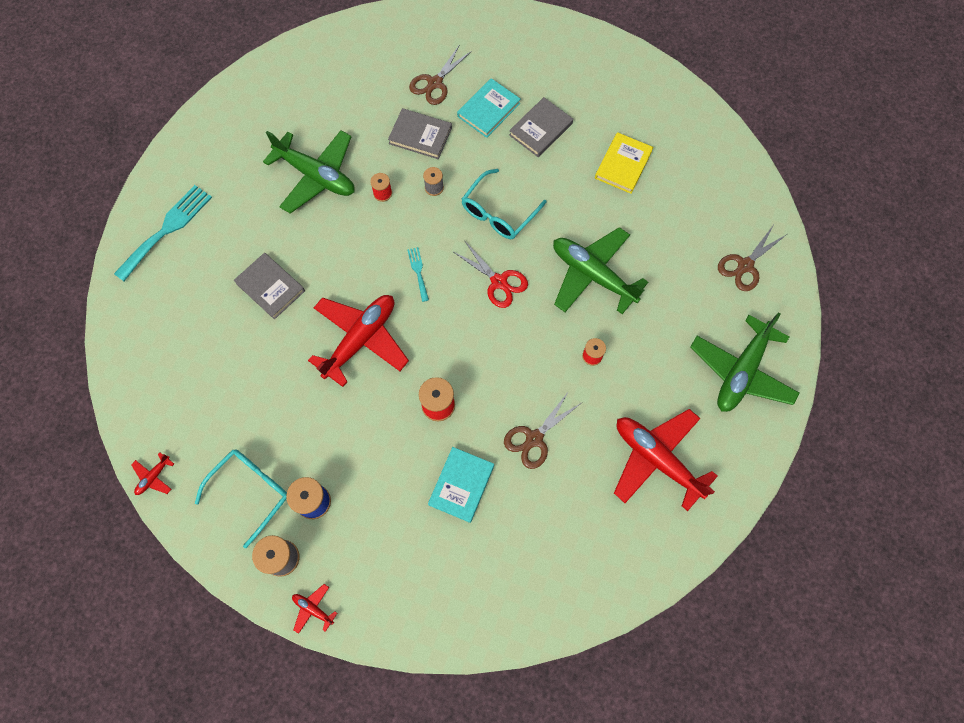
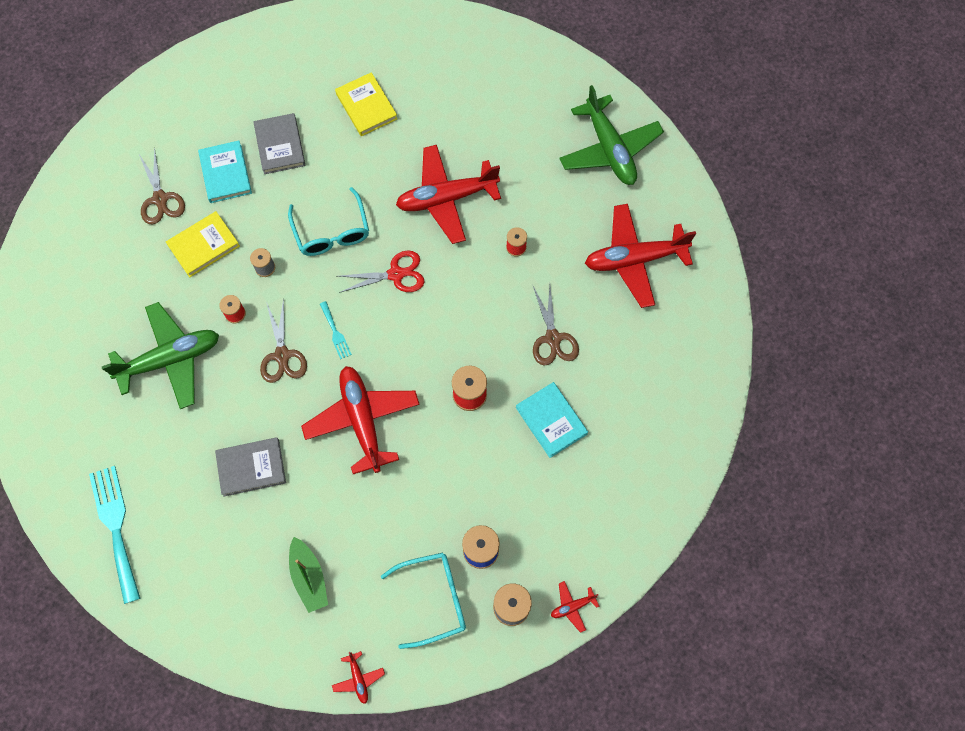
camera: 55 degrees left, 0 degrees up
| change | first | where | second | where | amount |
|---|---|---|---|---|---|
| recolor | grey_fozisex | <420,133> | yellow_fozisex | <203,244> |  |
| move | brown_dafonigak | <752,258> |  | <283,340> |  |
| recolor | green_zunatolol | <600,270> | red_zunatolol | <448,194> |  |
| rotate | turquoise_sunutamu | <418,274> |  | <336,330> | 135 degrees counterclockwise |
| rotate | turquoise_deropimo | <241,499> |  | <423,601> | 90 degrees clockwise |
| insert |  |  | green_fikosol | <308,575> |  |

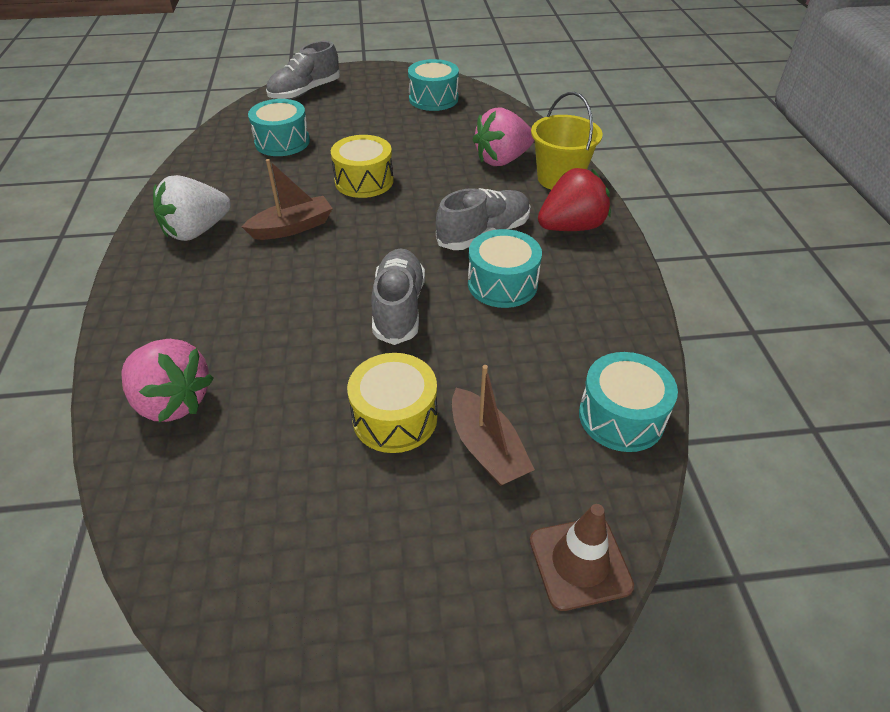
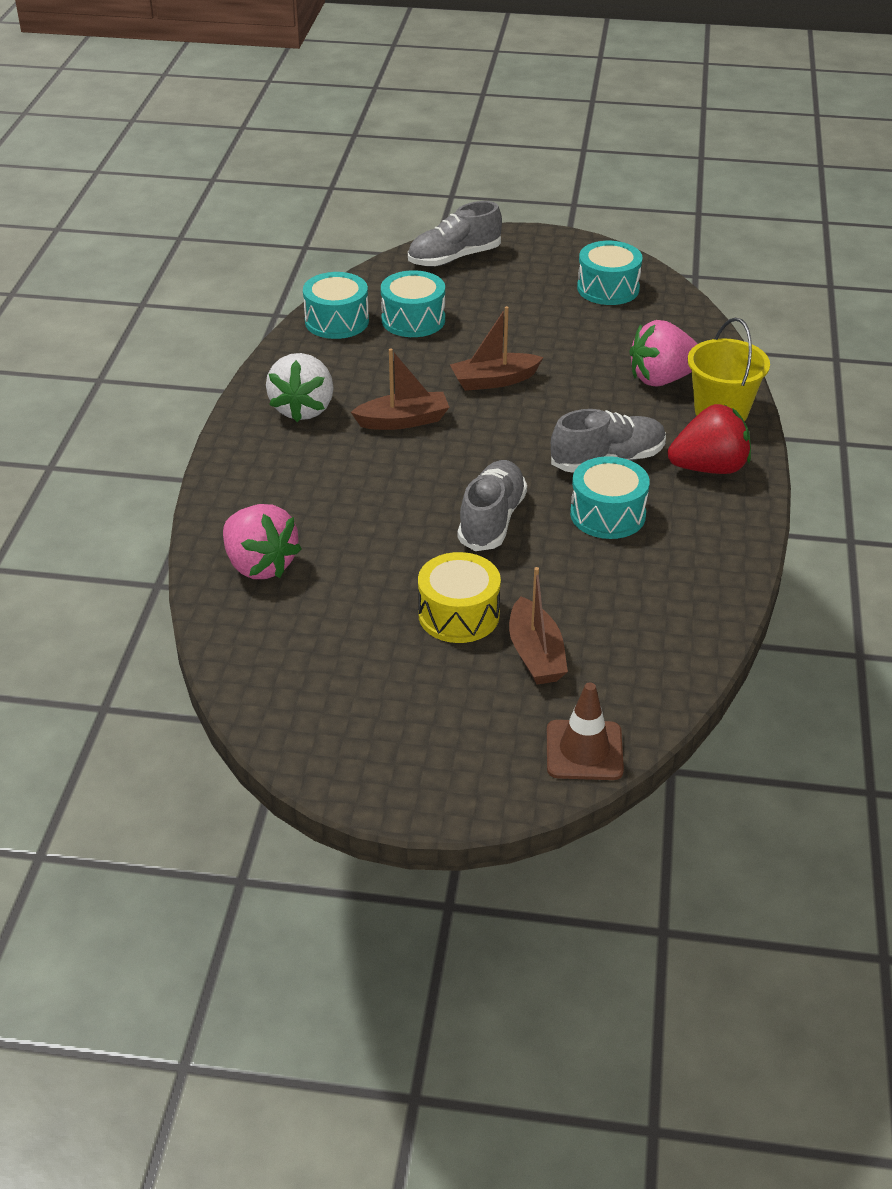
camera: 15 degrees right, 5 degrees down
| change | first | where | second | where | amount |
|---|---|---|---|---|---|
| replace | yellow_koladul | <362,166> | brown_fikosol | <497,348> |  |
| rotate | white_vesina | <192,208> |  | <300,387> | 60 degrees counterclockwise |
| move | turquoise_koladul | <628,402> |  | <336,305> |  |

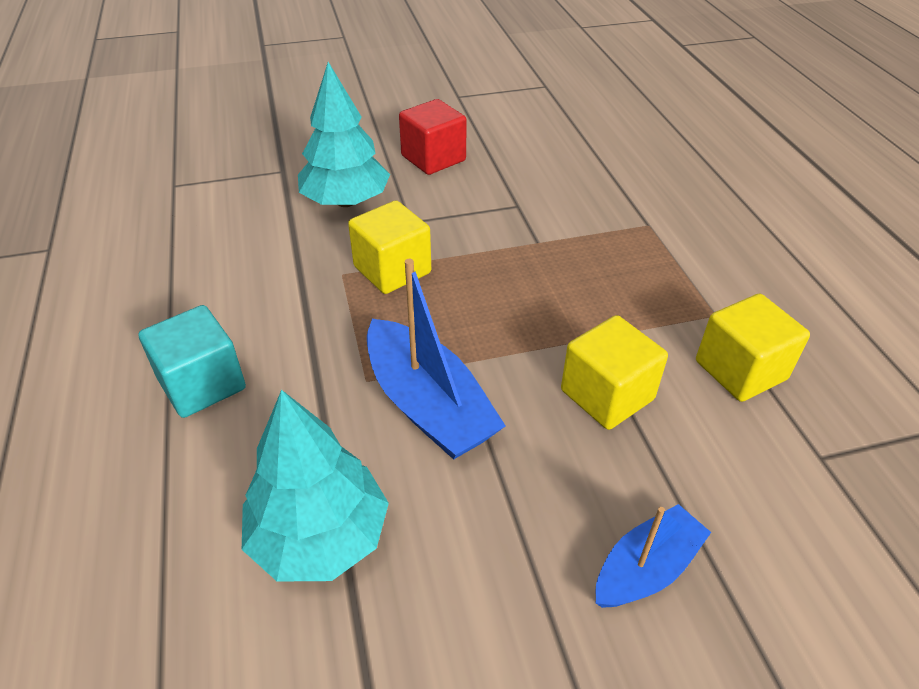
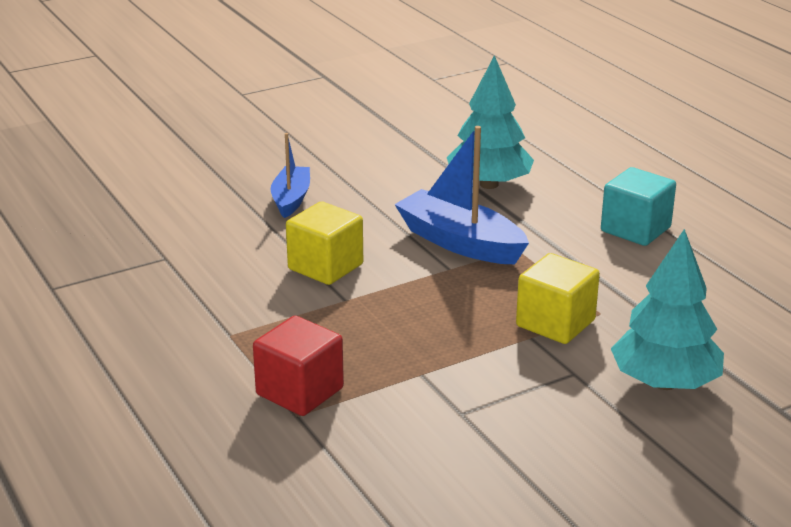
camera: 165 degrees right, 15 degrees down
| change | first | where | second | where | amount |
|---|---|---|---|---|---|
| move | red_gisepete | <433,137> |  | <298,366> |  |
| delete | yellow_gisepete | <753,348> |  |  |  |
| rotate | blue_fikosol | <653,556> |  | <290,175> | 150 degrees clockwise |

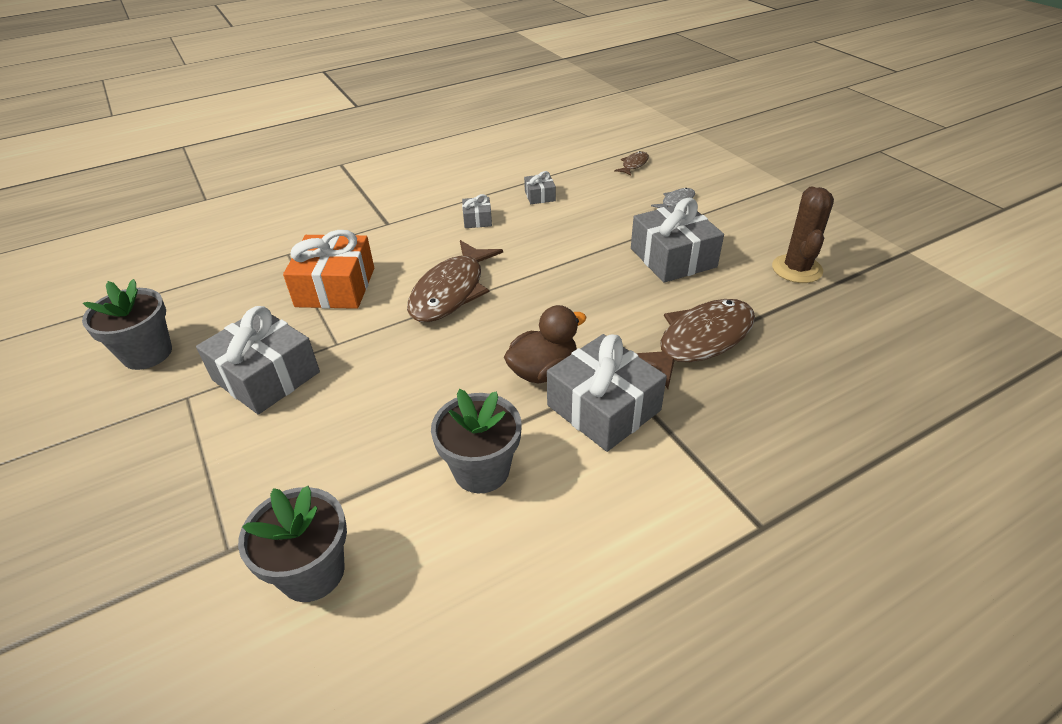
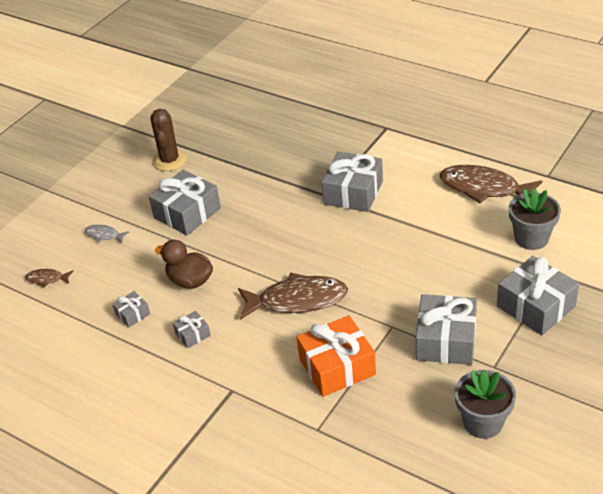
camera: 115 degrees left, 0 degrees up
| change | first | where | second | where | amount |
|---|---|---|---|---|---|
| rotate | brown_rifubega | <803,235> |  | <168,140> | 75 degrees counterclockwise |
| move | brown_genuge | <695,344> |  | <491,184> |  |
| move | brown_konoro | <545,344> |  | <184,264> |  |
| delete | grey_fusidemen | <476,441> |  |  |  |
| insert |  |  | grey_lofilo | <538,295> |  |

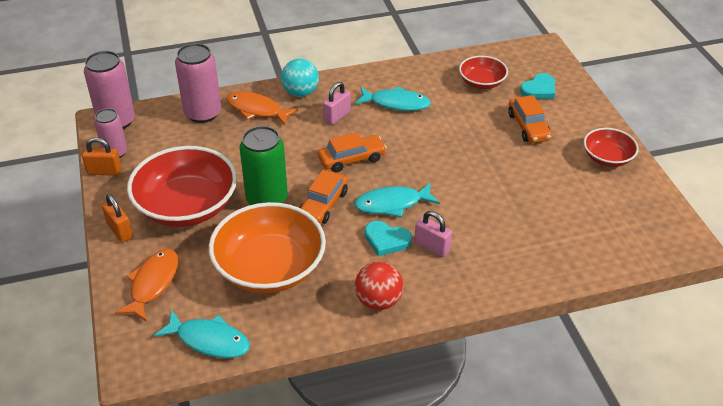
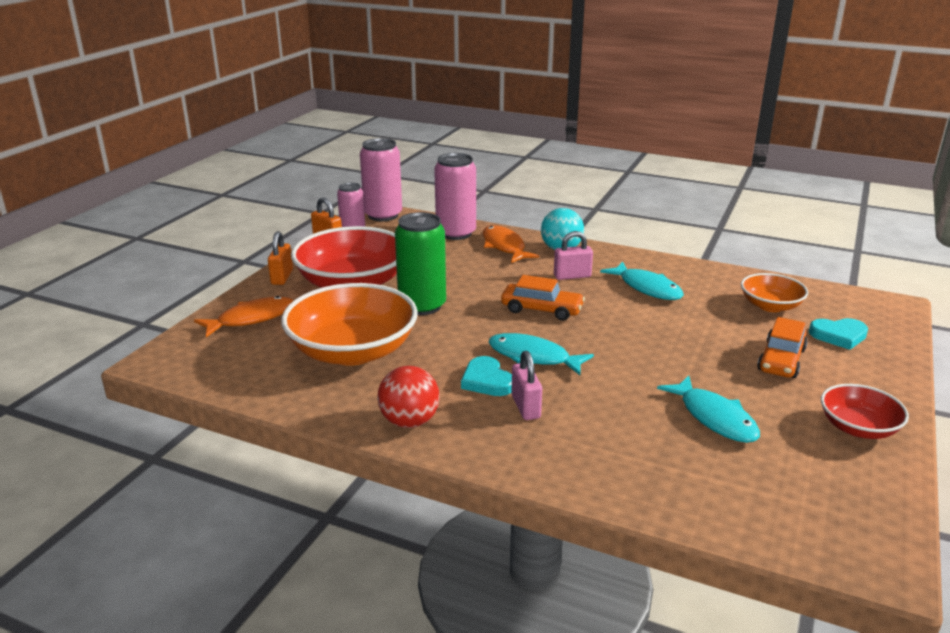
camera: 40 degrees right, 15 degrees down
| change | first | where | second | where | amount |
|---|---|---|---|---|---|
| recolor | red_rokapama | <483,72> | orange_rokapama | <774,292> |  |
| delete | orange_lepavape | <324,197> |  |  |  |
| move | turquoise_genuge | <202,334> |  | <708,409> |  |

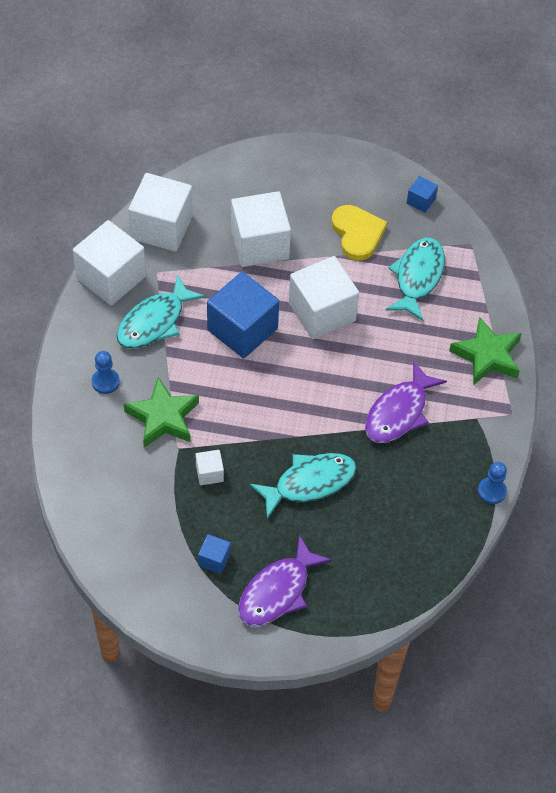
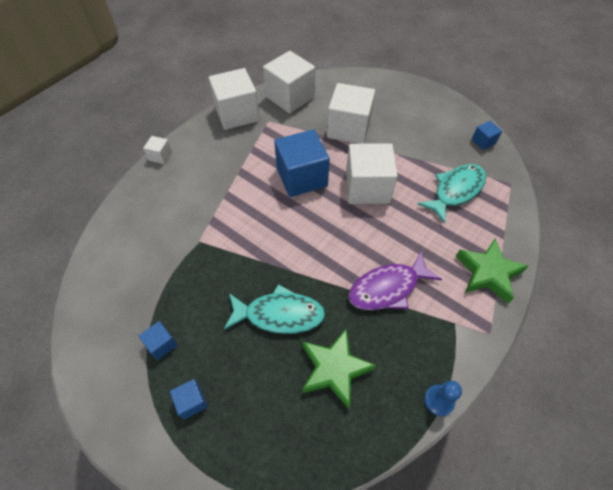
camera: 30 degrees right, 0 degrees up
| change | first | where | second | where | amount |
|---|---|---|---|---|---|
| delete | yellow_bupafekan | <359,233> |  |  |  |
| delete | turquoise_genuge | <161,311> |  |  |  |
| delete | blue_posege | <106,372> |  |  |  |
| move | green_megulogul | <161,412> |  | <339,368> |  |
| move | white_gisepete | <210,467> |  | <157,150> |  |
| replace | purple_genuge | <285,580> | blue_gisepete | <189,399> |  |

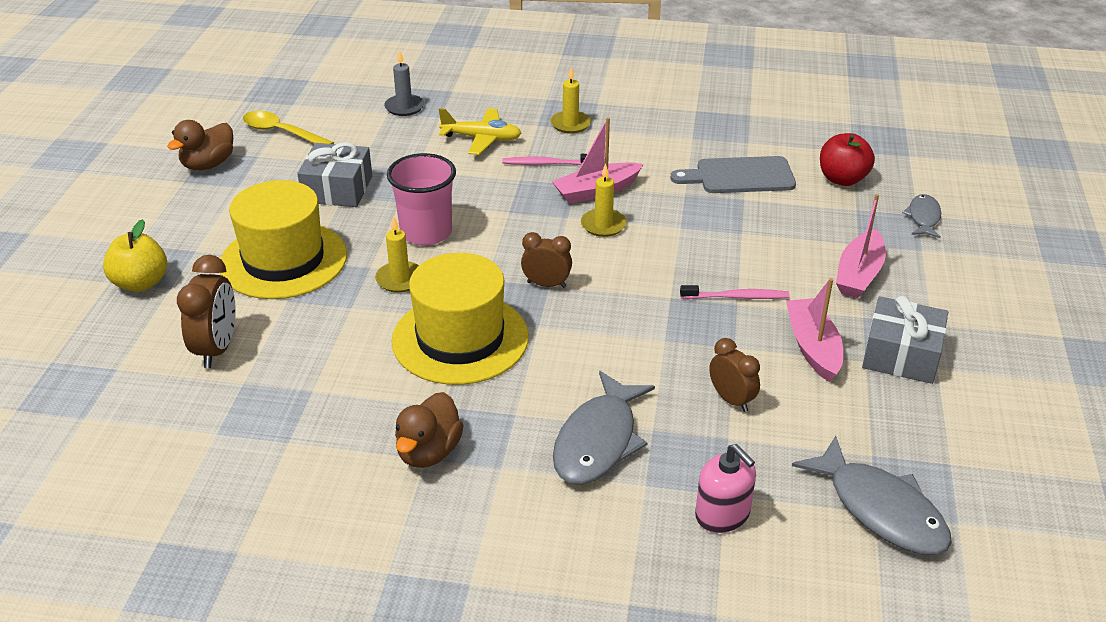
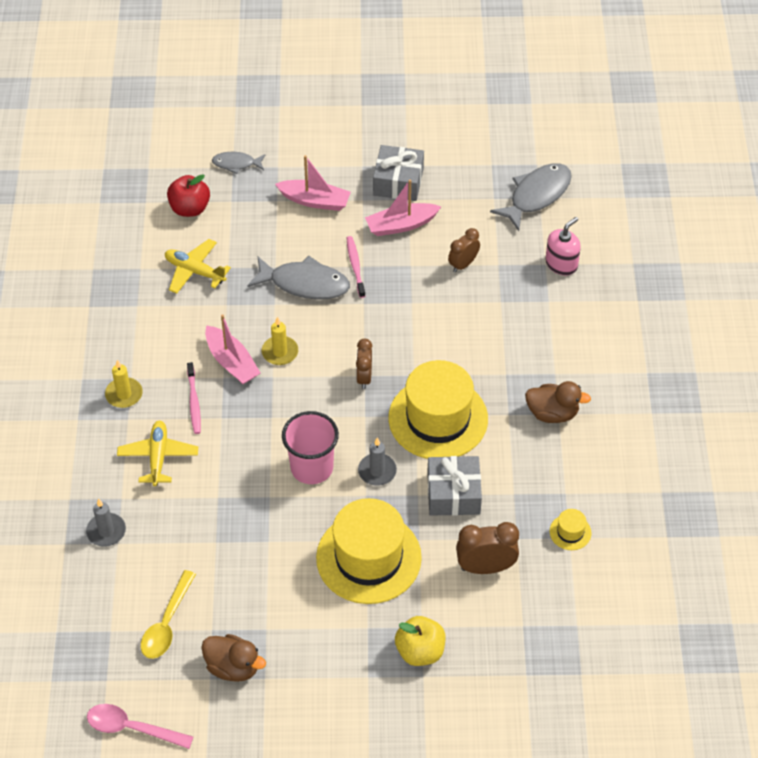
camera: 100 degrees left, 15 degrees up
| change | first | where | second | where | amount |
|---|---|---|---|---|---|
| move | grey_lofilo | <334,174> |  | <454,486> |  |
| replace | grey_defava | <733,174> | yellow_zunatolol | <198,266> |  |
| recolor | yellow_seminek | <397,255> | grey_seminek | <377,462> |  |
| move | grey_genuge | <604,428> |  | <298,278> |  |
| insert |  |  | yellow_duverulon | <570,529> |  |
| insert |  |  | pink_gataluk | <140,726> |  |

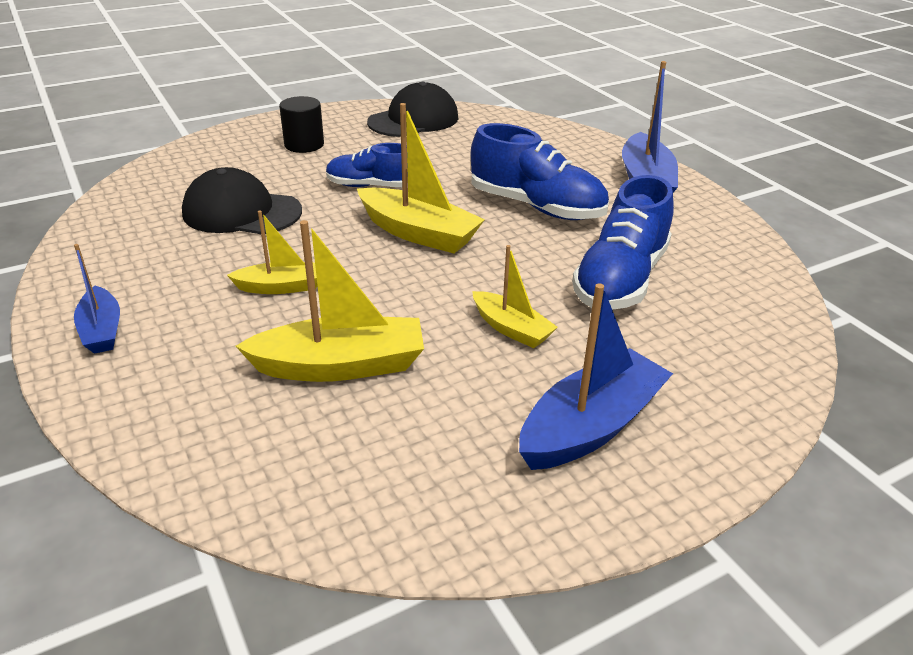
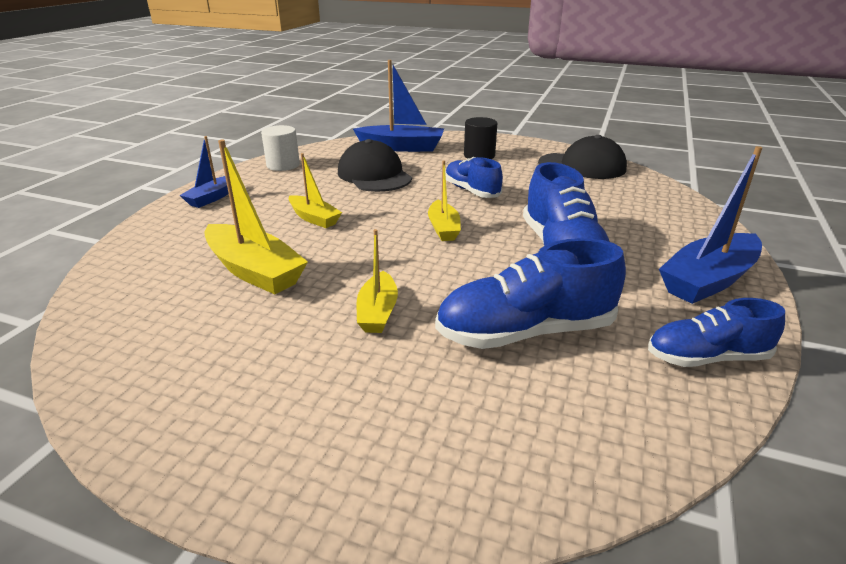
camera: 50 degrees right, 5 degrees down
| change | first | where | second | where | amount |
|---|---|---|---|---|---|
| resize | yellow_fikosol | <421,178> |  | <444,200> | x0.59 |
| move | blue_fikosol | <596,376> |  | <398,106> |  |
| insert |  |  | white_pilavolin | <280,148> |  |
| insert |  |  | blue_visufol | <716,332> |  |

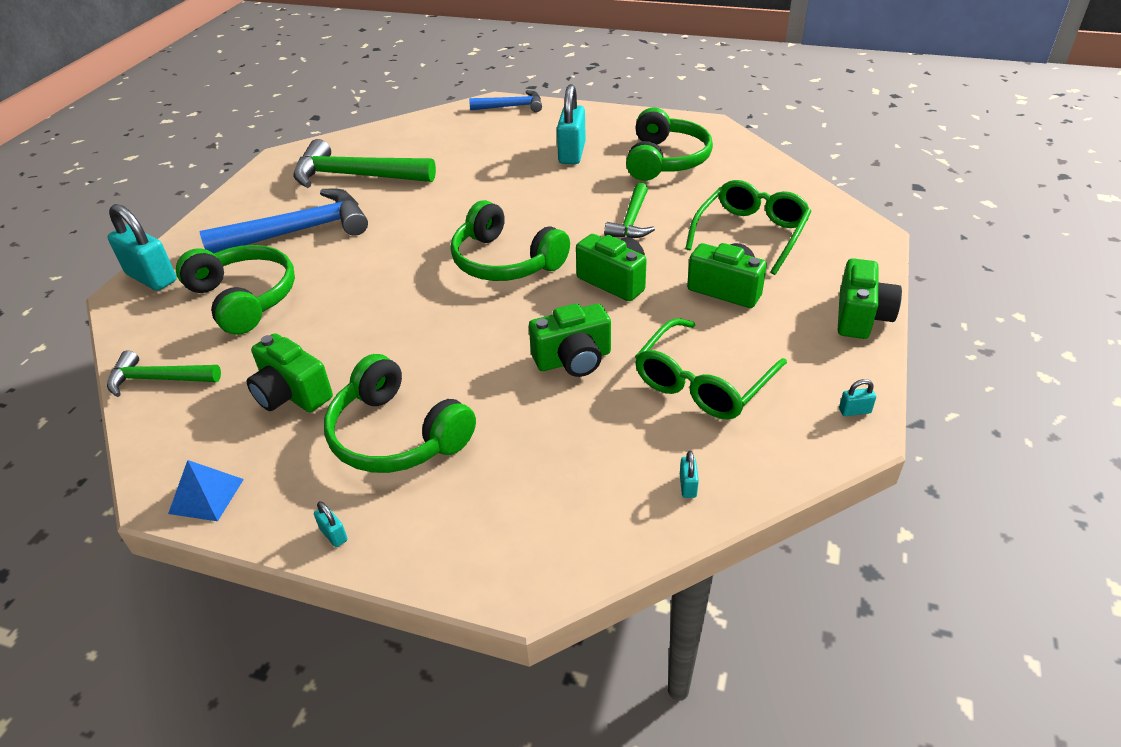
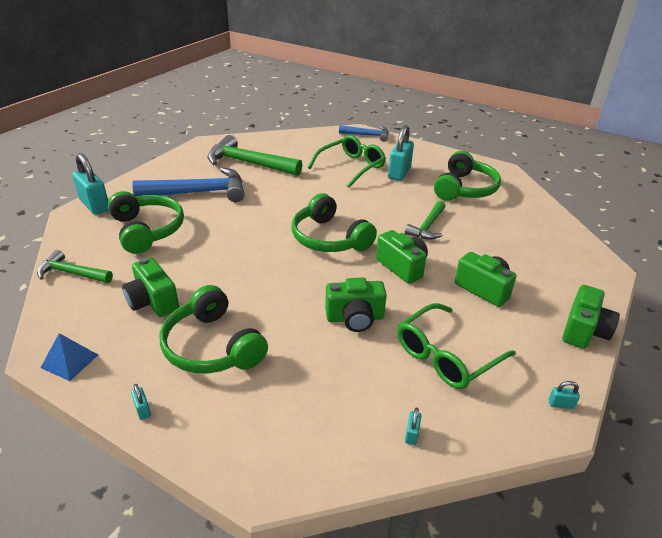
camera: 10 degrees right, 5 degrees down
| change | first | where | second | where | amount |
|---|---|---|---|---|---|
| move | green_deropimo | <748,227> |  | <347,161> |  |

